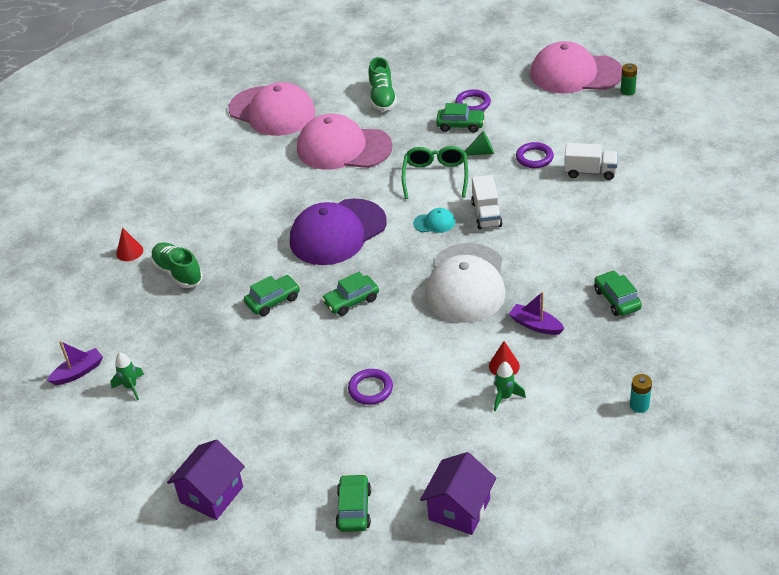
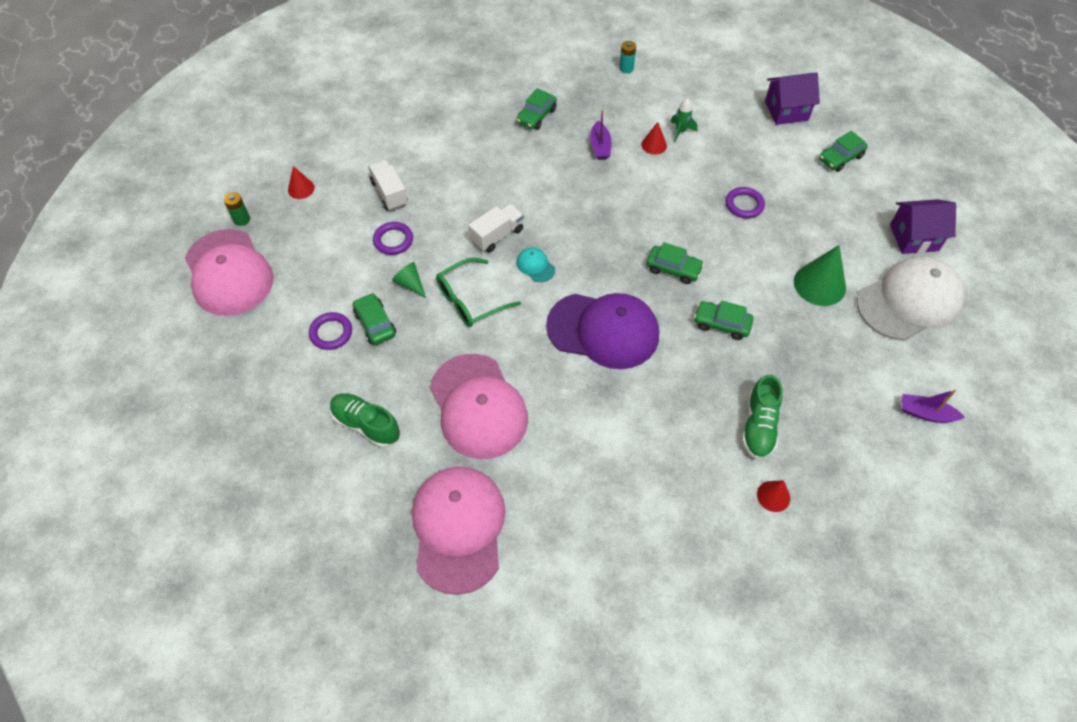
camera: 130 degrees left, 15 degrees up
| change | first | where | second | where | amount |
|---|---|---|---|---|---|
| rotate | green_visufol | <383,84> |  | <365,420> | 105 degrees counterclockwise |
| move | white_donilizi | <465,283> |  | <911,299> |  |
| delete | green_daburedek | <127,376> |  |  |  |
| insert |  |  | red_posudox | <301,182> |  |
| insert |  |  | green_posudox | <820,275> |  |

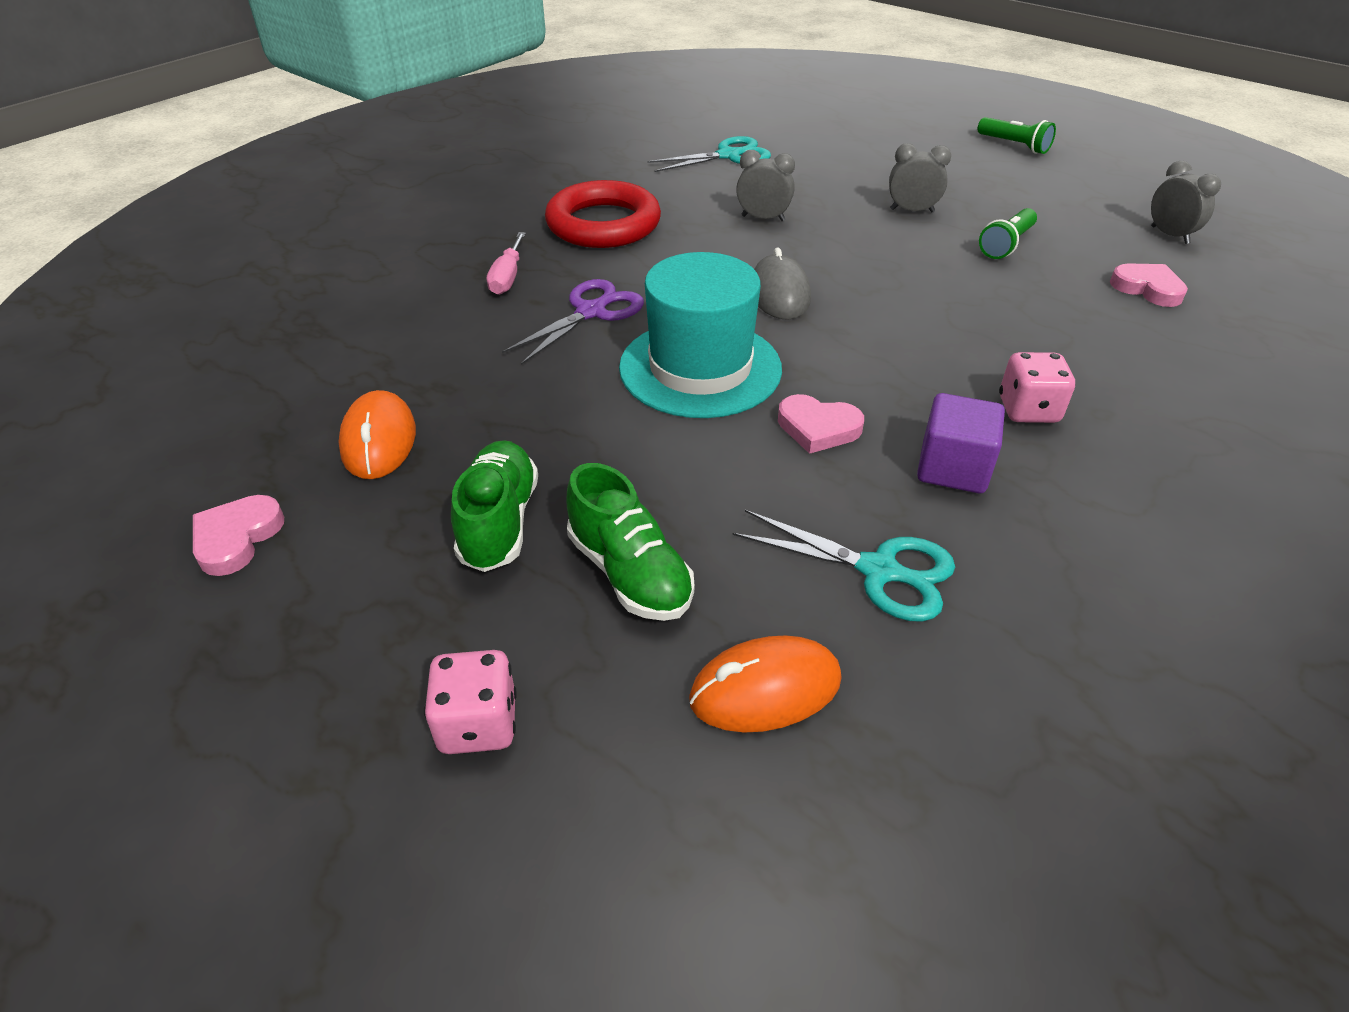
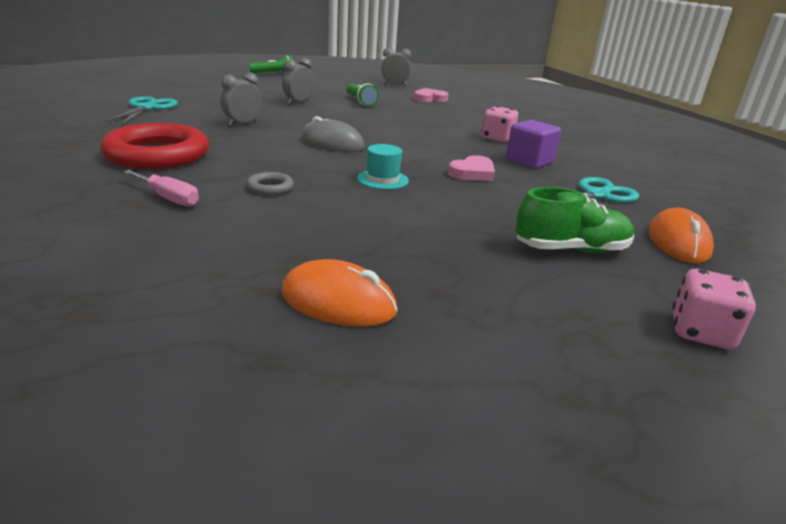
camera: 65 degrees left, 15 degrees down
| change | first | where | second | where | amount |
|---|---|---|---|---|---|
| resize | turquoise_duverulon | <700,335> |  | <383,166> | x0.44 |
| replace | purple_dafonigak | <573,322> | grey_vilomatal | <270,183> |  |
| delete | green_visufol | <494,506> |  |  |  |
| delete | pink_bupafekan | <238,535> |  |  |  |

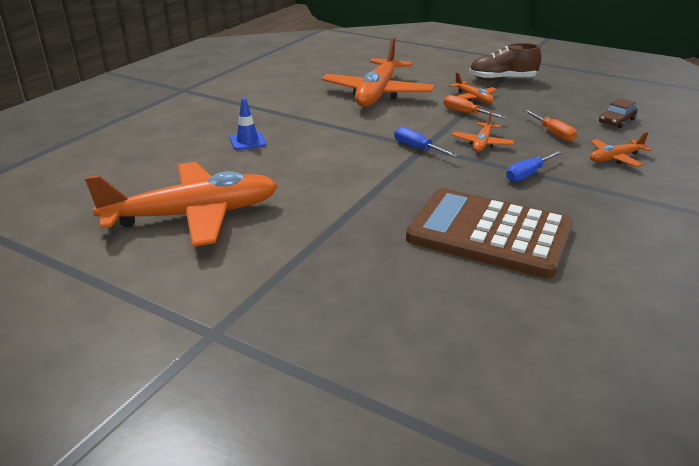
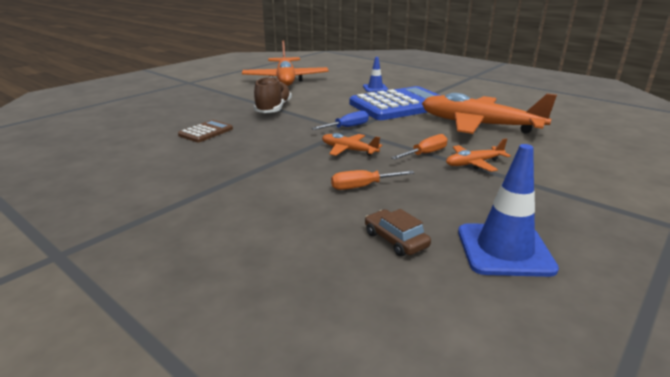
camera: 100 degrees right, 5 degrees down
| change | first | where | second | where | amount |
|---|---|---|---|---|---|
| move | brown_visufol | <505,62> |  | <273,95> |  |
| delete | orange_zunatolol | <621,149> |  |  |  |
| delete | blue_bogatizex | <534,166> |  |  |  |
| resize | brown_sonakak | <489,233> |  | <205,131> | x0.45 |
| insert |  |  | blue_sonakak | <395,103> |  |
| insert |  |  | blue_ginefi | <508,210> |  |

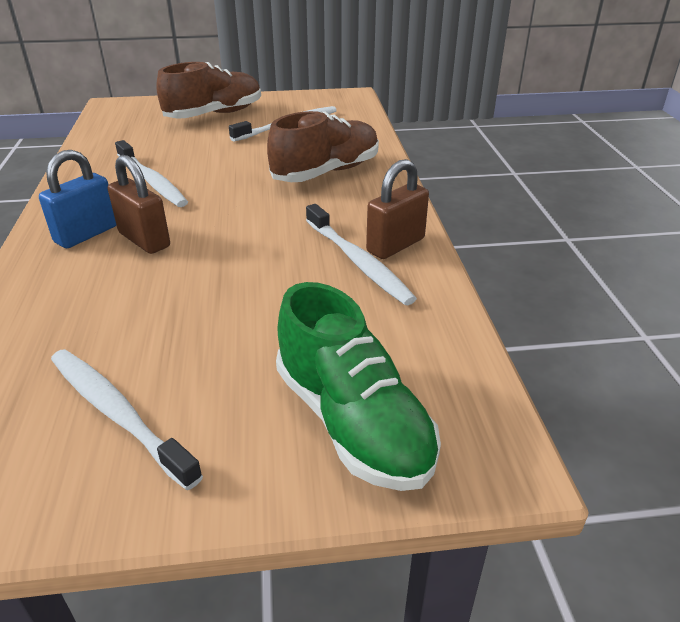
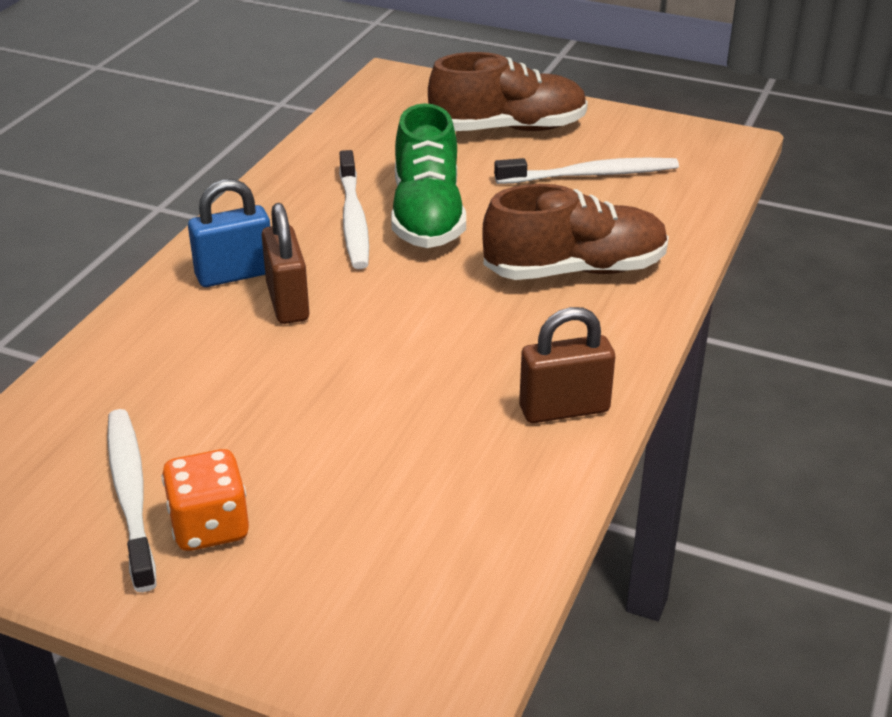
camera: 30 degrees right, 0 degrees up
| change | first | where | second | where | amount |
|---|---|---|---|---|---|
| delete | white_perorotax | <361,254> |  |  |  |
| move | green_visufol | <358,386> |  | <428,175> |  |
| insert |  |  | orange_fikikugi | <205,500> |  |

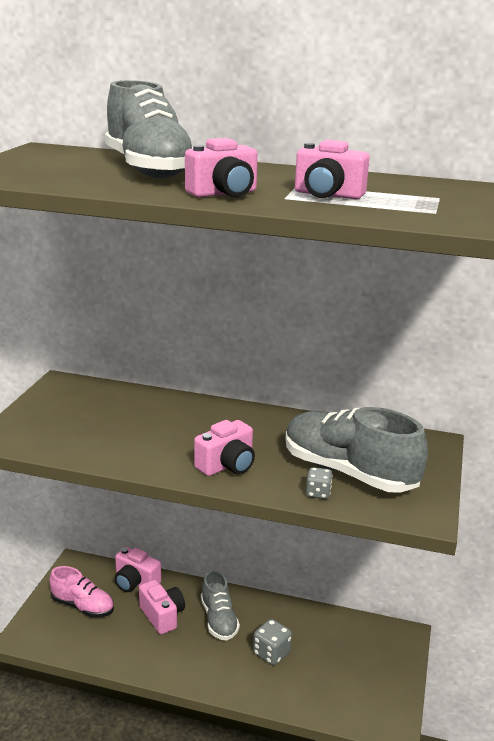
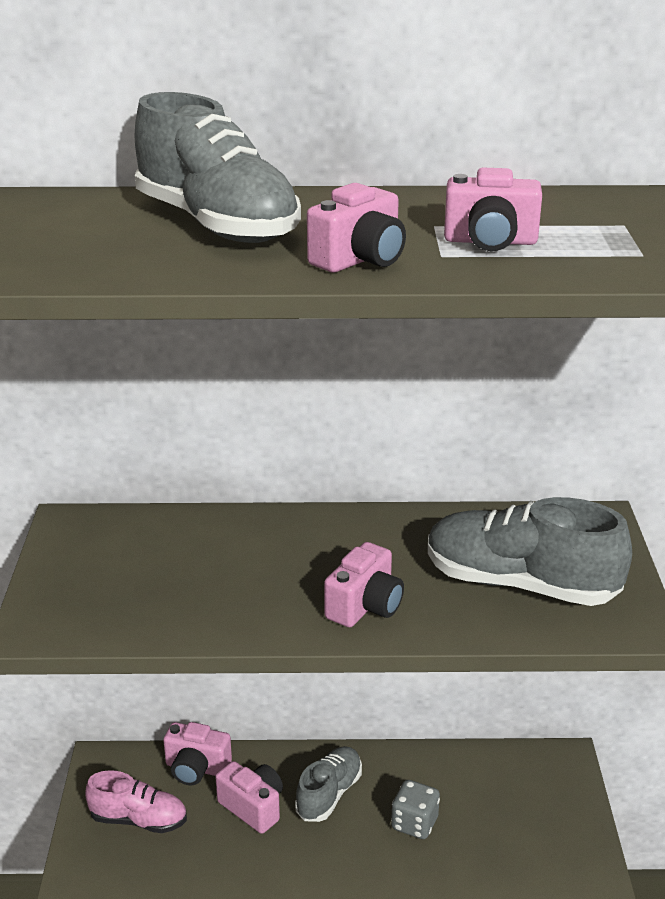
camera: 15 degrees left, 5 degrees up
| change | first | where | second | where | amount |
|---|---|---|---|---|---|
| delete | grey_fikikugi | <319,483> |  |  |  |
| rotate | grey_visufol | <220,605> |  | <328,784> | 120 degrees counterclockwise |

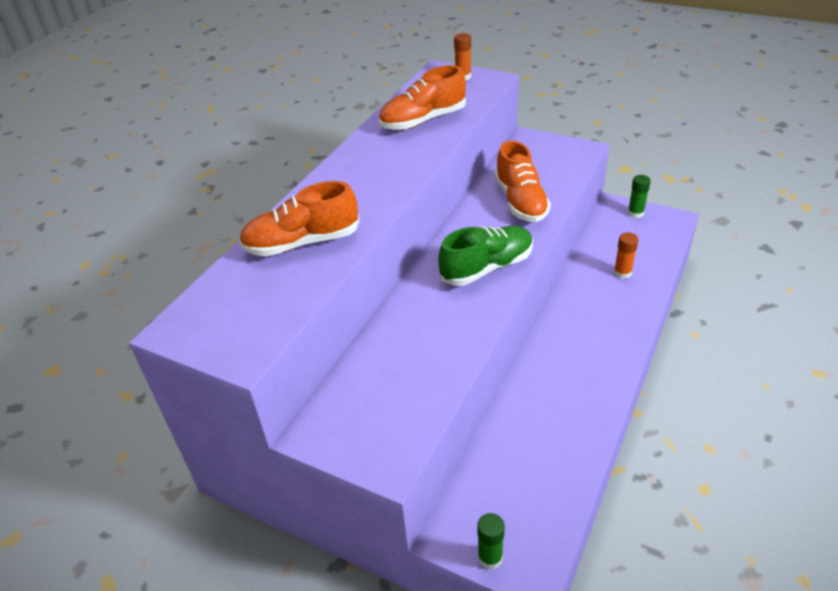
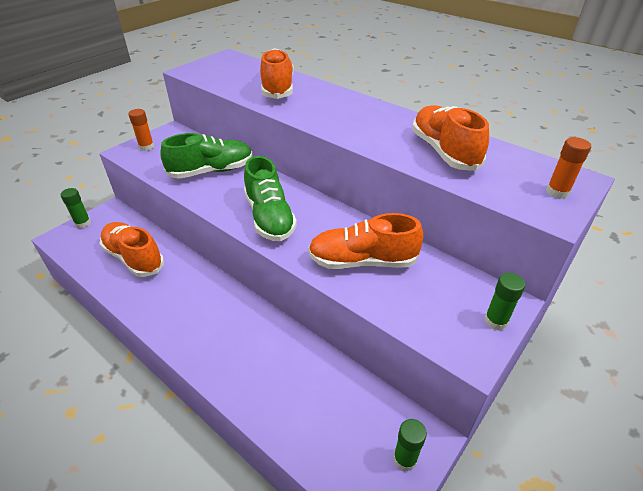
camera: 100 degrees right, 0 degrees up
| change | first | where | second | where | amount |
|---|---|---|---|---|---|
| move | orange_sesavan | <626,255> |  | <141,130> |  |
| insert |  |  | green_visufol | <206,156> |  |
| insert |  |  | orange_visufol | <132,249> |  |
| insert |  |  | green_sesavan | <504,301> |  |

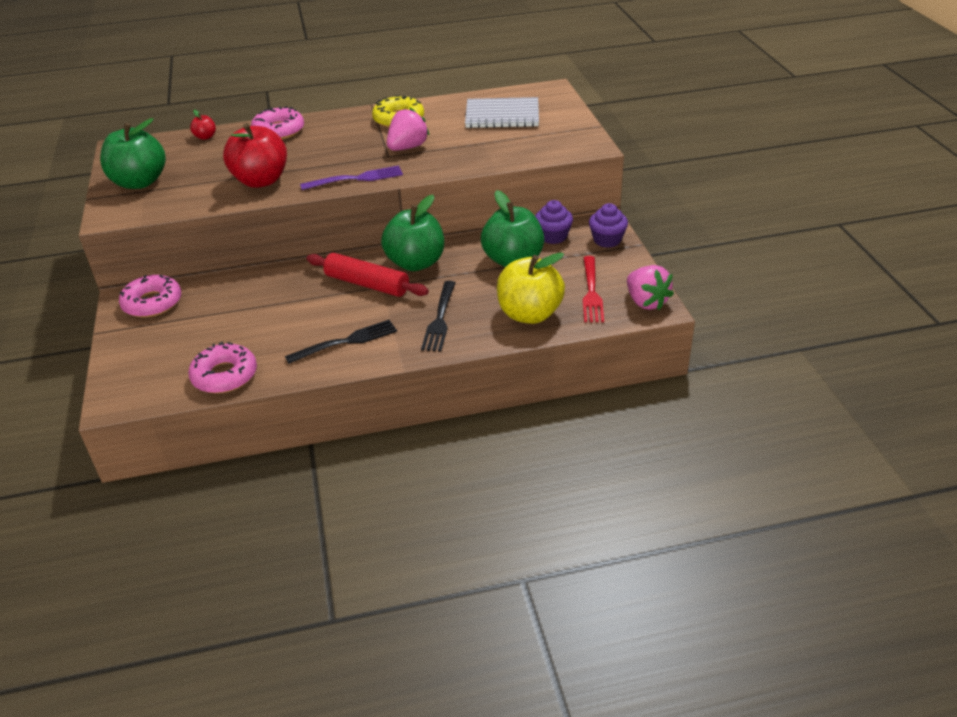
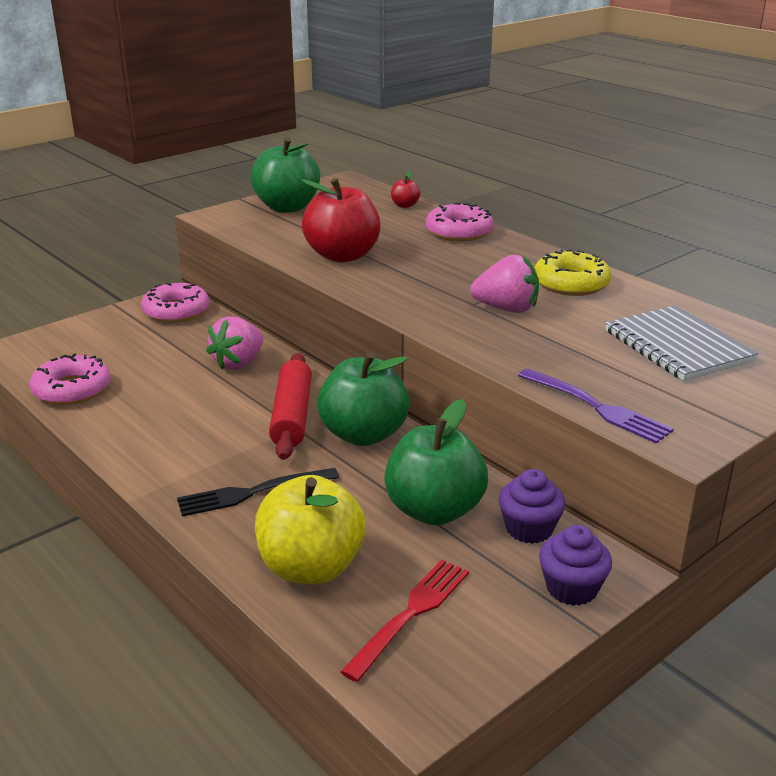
camera: 60 degrees right, 10 degrees down
| change | first | where | second | where | amount |
|---|---|---|---|---|---|
| move | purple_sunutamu | <351,178> |  | <596,405> |  |
| rotate | red_sunutamu | <593,289> |  | <404,620> | 150 degrees clockwise |
| move | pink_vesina | <650,287> |  | <234,343> |  |
| delete | black_sunutamu | <341,342> |  |  |  |

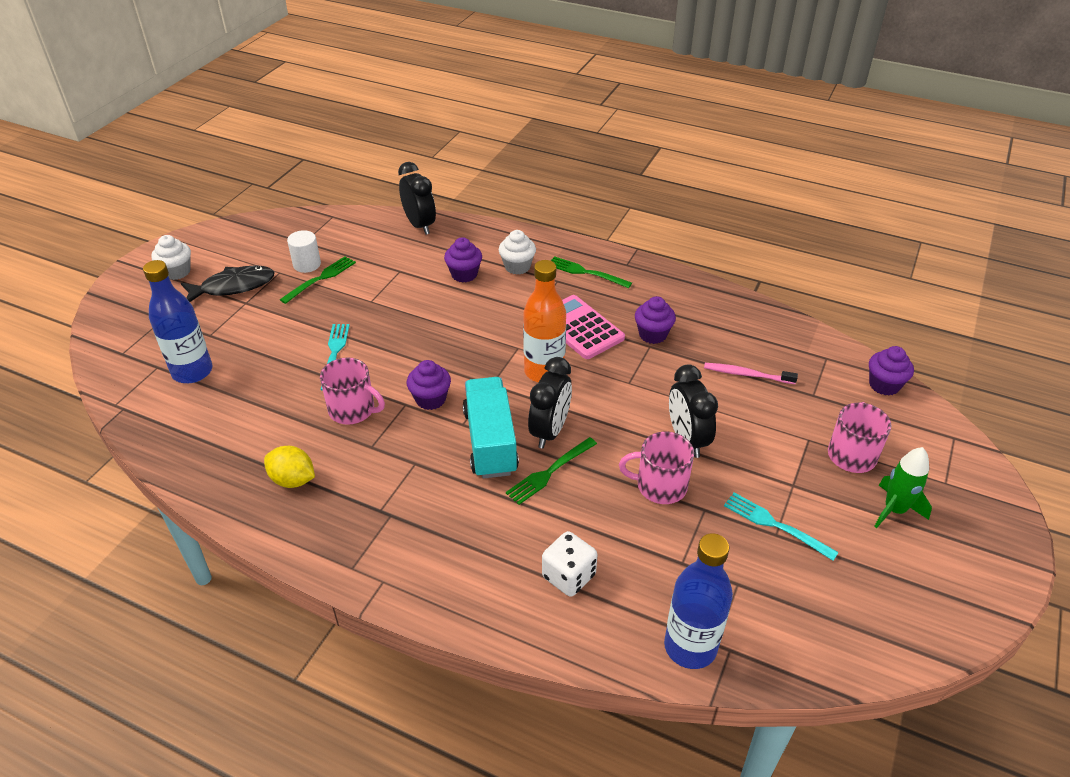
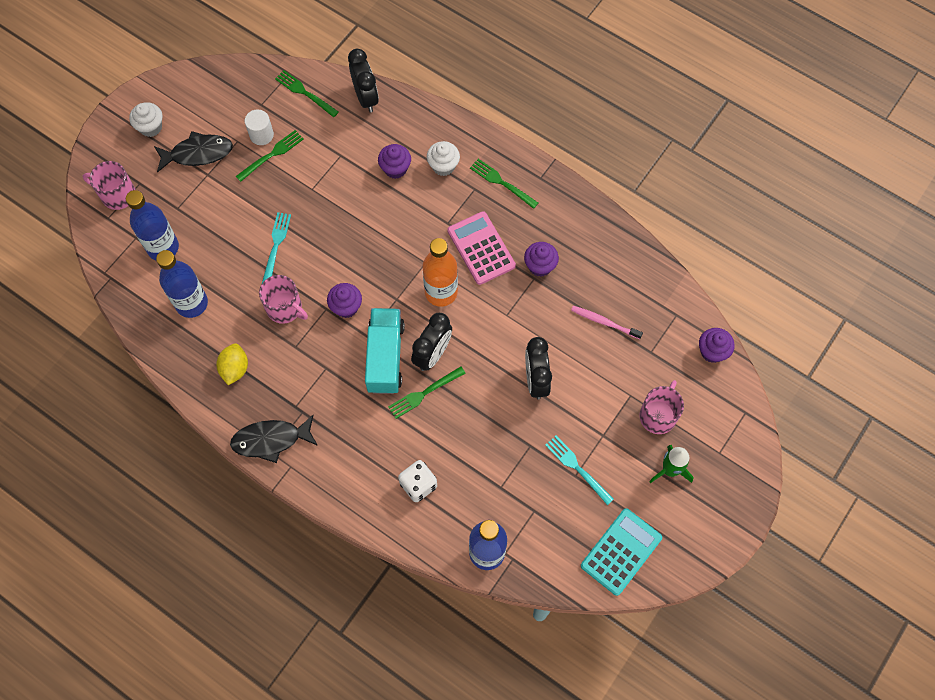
camera: 10 degrees right, 25 degrees up
| change | first | where | second | where | amount |
|---|---|---|---|---|---|
| move | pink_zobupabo | <656,468> |  | <109,185> |  |
| rotate | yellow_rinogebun | <289,467> |  | <232,364> | 60 degrees clockwise |
| insert |  |  | green_sunutamu | <307,93> |  |
| insert |  |  | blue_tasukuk | <182,284> |  |
| insert |  |  | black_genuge | <274,439> |  |
| insert |  |  | turquoise_sonakak | <621,552> |  |

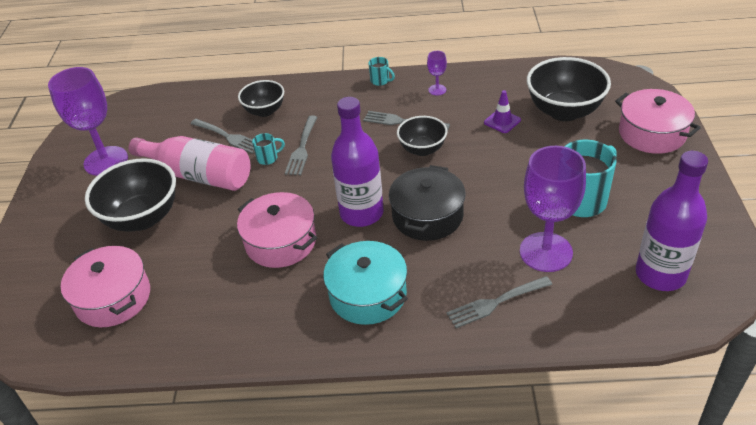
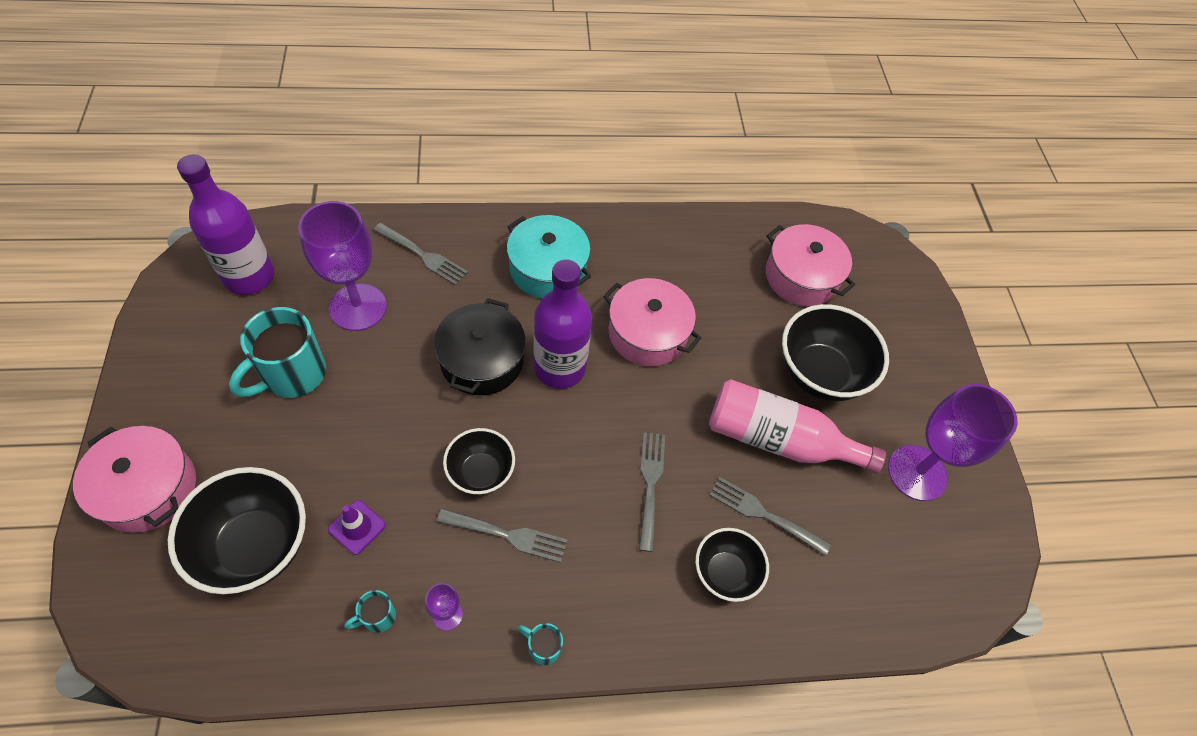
camera: 165 degrees right, 15 degrees up
| change | first | where | second | where | amount |
|---|---|---|---|---|---|
| move | turquoise_zobupabo | <268,149> |  | <370,611> |  |
| rotate | grey_sunutamu | <499,302> |  | <421,254> | 60 degrees clockwise |

